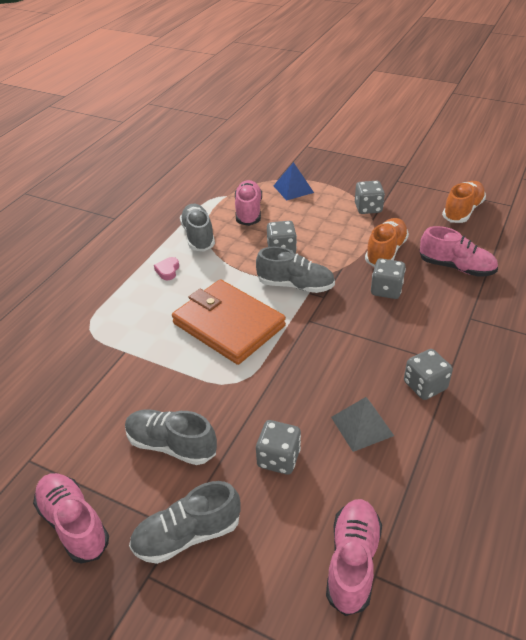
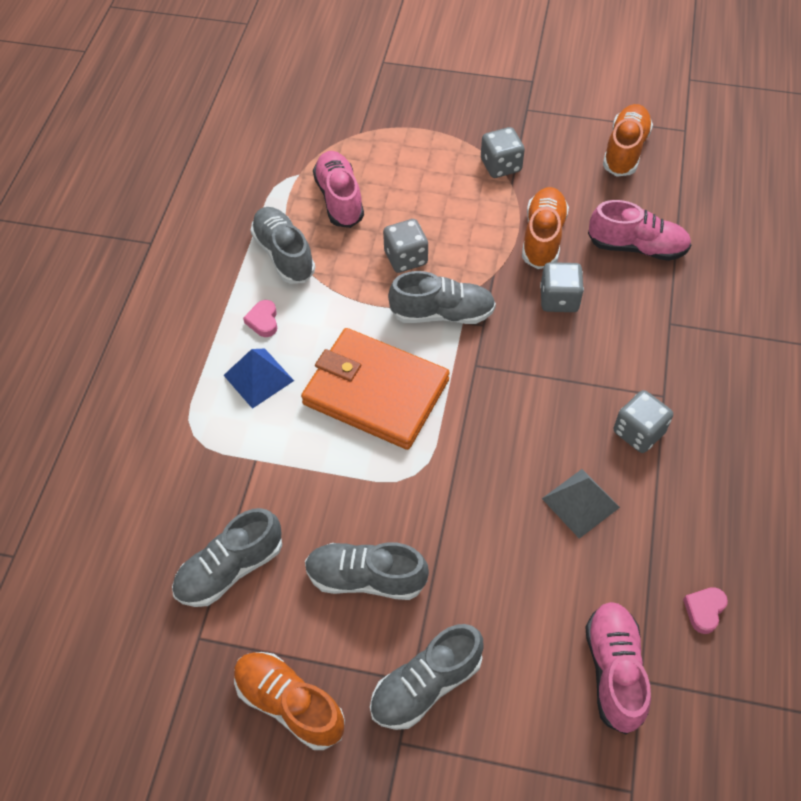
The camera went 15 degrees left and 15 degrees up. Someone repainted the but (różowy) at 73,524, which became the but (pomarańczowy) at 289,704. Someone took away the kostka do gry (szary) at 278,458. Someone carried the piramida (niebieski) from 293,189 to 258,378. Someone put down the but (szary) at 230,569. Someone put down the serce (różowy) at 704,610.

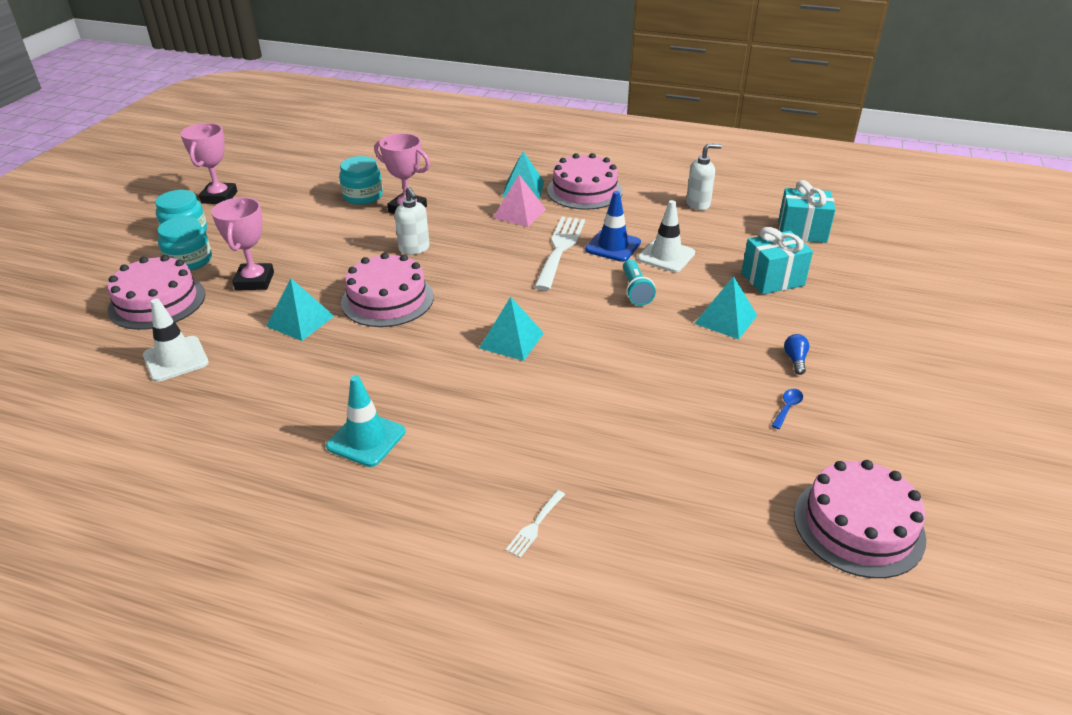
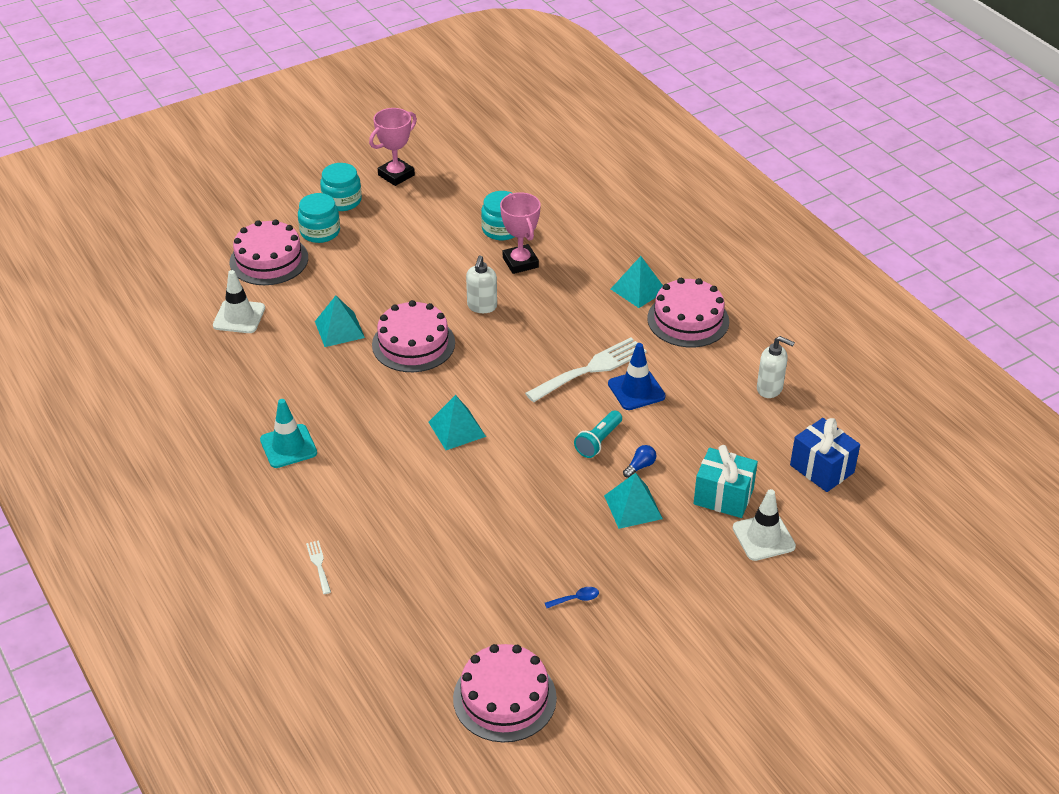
The camera went 40 degrees right and 5 degrees up. Someone took away the puchar (różowy) at 254,281. Someone took away the piramida (różowy) at 519,213. Someone rotated the widelec (biały) at 535,526 by 90 degrees clockwise. Someone carried the pachołek (biały) from 666,256 to 763,537. Someone repainted the prezent (turkusowy) at 802,231, which became the prezent (niebieski) at 822,469. Someone carried the żarówka (niebieski) from 795,360 to 640,466.

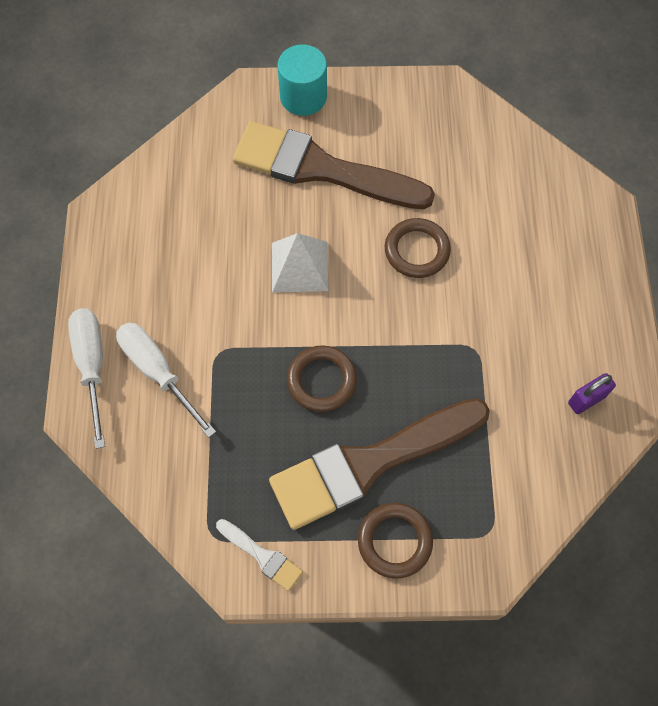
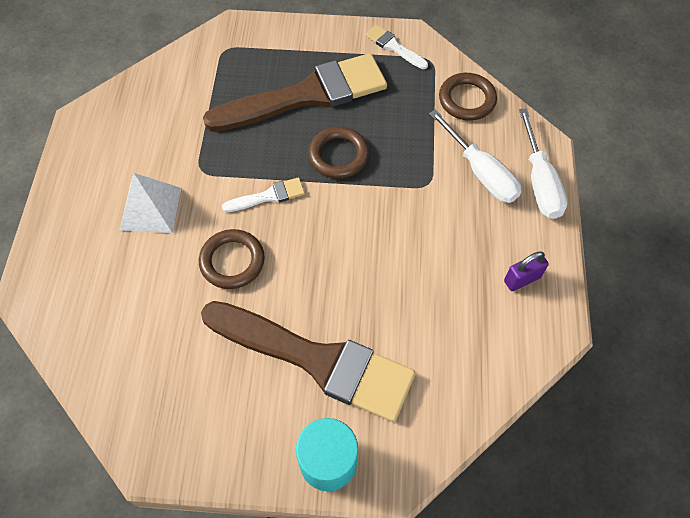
The camera went 175 degrees left and 5 degrees down. Someone carried the piramida (biały) from 299,266 to 151,208. Someone carried the pierścień (brązowy) from 394,541 to 467,99. Someone carried the kłódka (fioletowy) from 586,399 to 522,279. Someone put down the pędzel (biały) at 268,196.

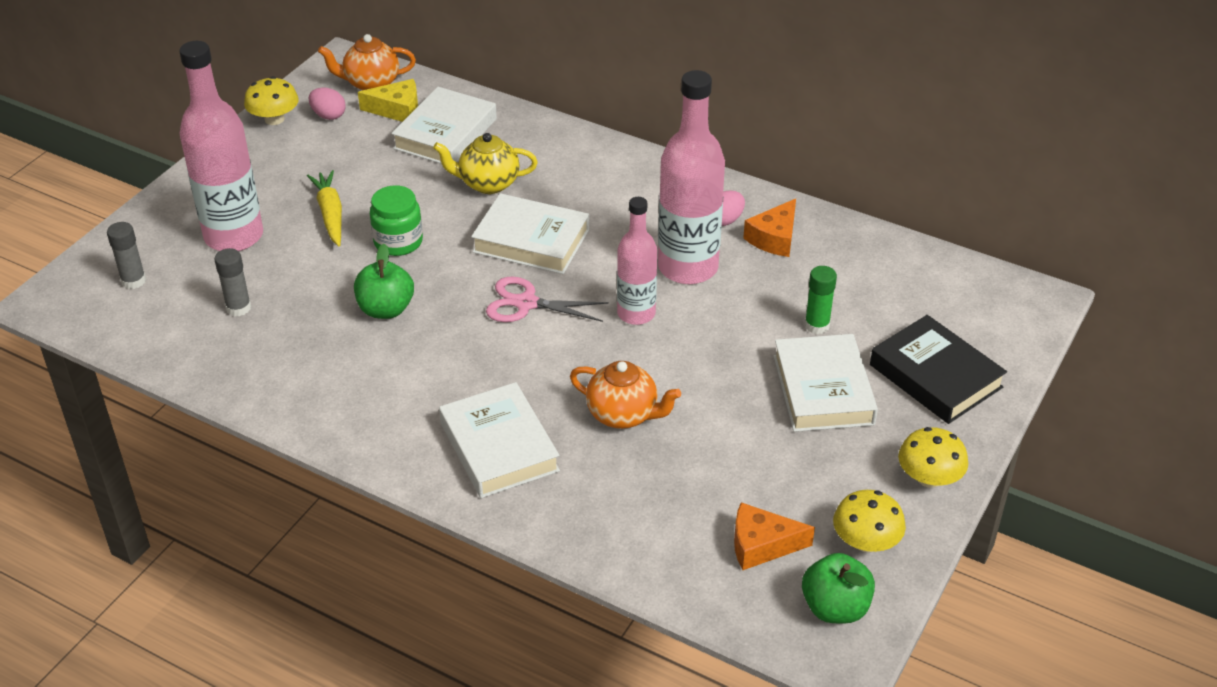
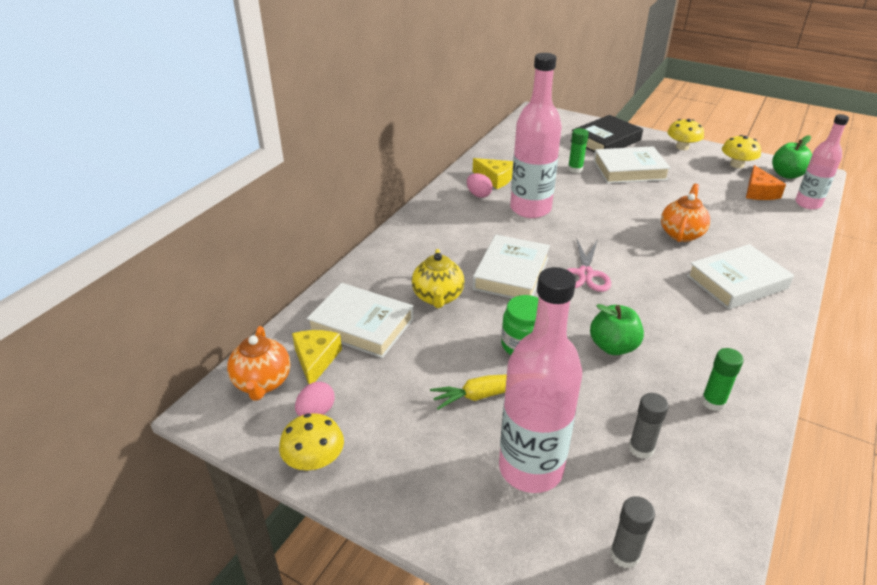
The camera went 90 degrees left and 5 degrees down. Someone carried the butelka (różowy) from 636,314 to 808,204. Someone repainted the ser (pomarańczowy) at 774,238, which became the ser (żółty) at 495,179. Someone put down the klej w sztyfcie (zielony) at 713,402.

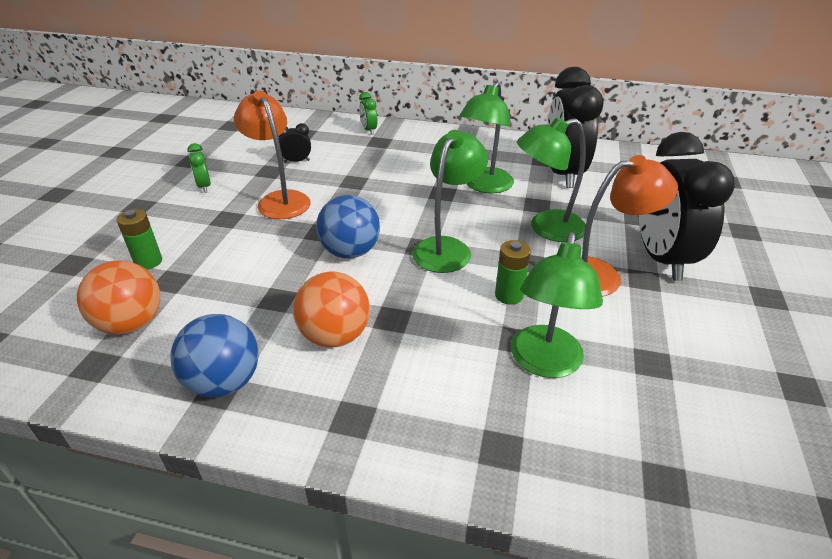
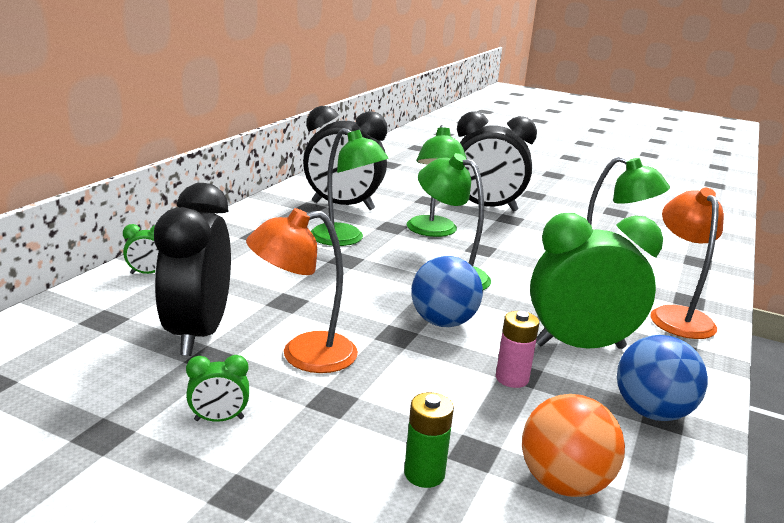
The camera went 80 degrees left and 15 degrees down. Someone scaled the budzik (czarny) at 296,161 by 2.40. Someone swapped the piłka (pomarańczowy) at 335,336 for the budzik (zielony) at 579,346. Someone took away the bateria (zielony) at 509,295. Someone carried the lampka (pomarańczowy) from 601,275 to 677,316. Someone put down the bateria (różowy) at 512,378.

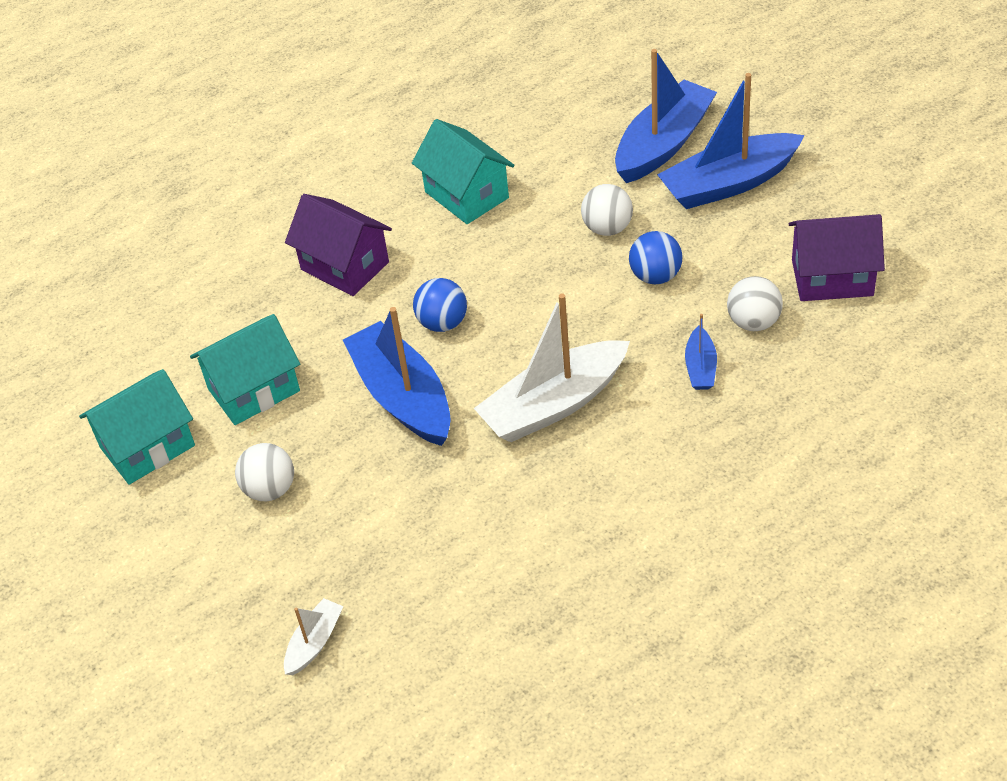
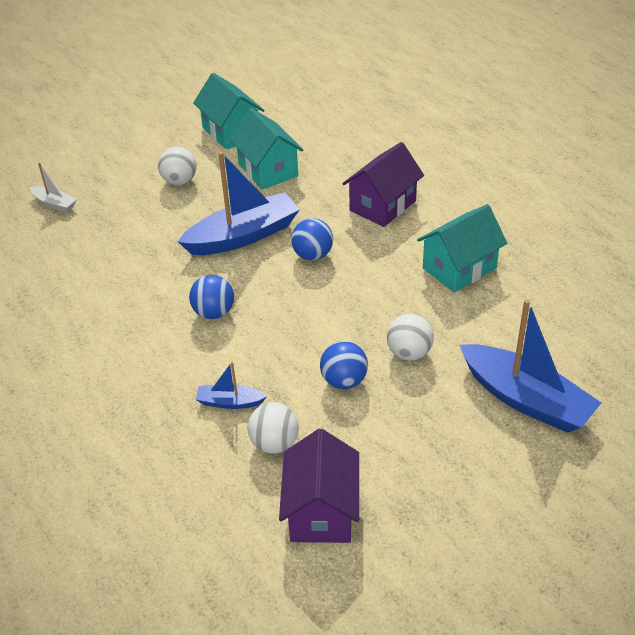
The camera went 90 degrees right and 5 degrees down. Someone swapped the łódka (biały) at 554,404 for the piłka (niebieski) at 214,313. Someone took away the łódka (niebieski) at 729,183.

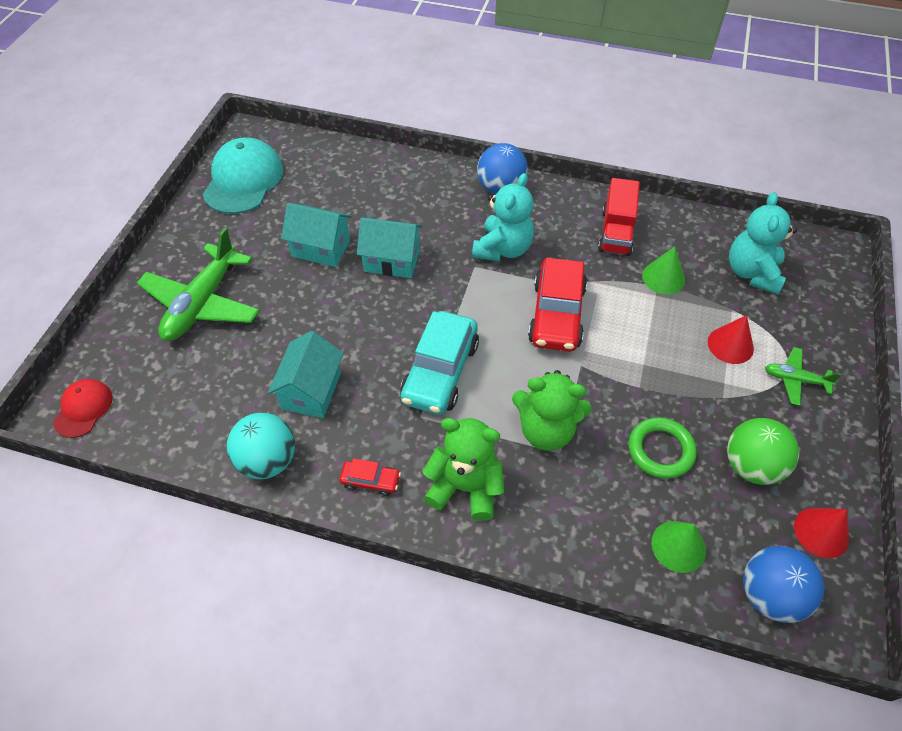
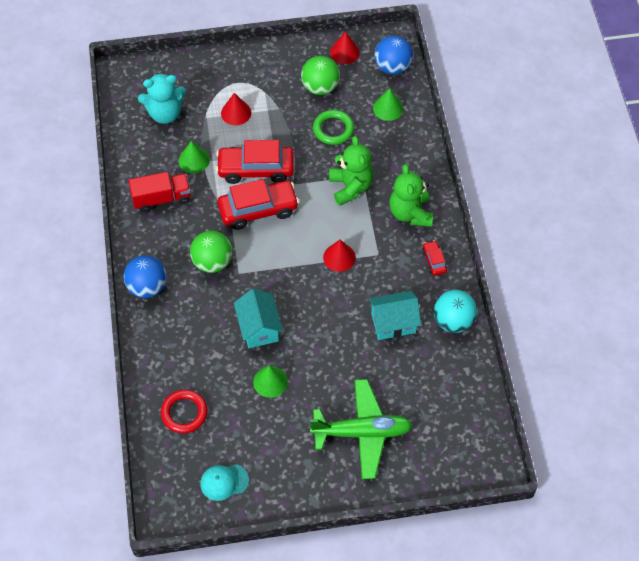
The camera went 115 degrees left and 5 degrees up. Someone took away the czapka (czerwony) at 83,409. Someone scaled the czapka (turkusowy) at 243,180 by 0.55. Someone swapped the domek (turkusowy) at 321,248 for the stożek (zielony) at 270,381. Someone swapped the samochód (turkusowy) at 440,372 for the stożek (czerwony) at 339,257. Someone swapped the miś (turkusowy) at 503,249 for the piłka (zielony) at 212,262. Someone took away the samolot (zielony) at 795,380. Someone put down the pierścień (czerwony) at 184,413. Someone put down the samochód (czerwony) at 256,169.

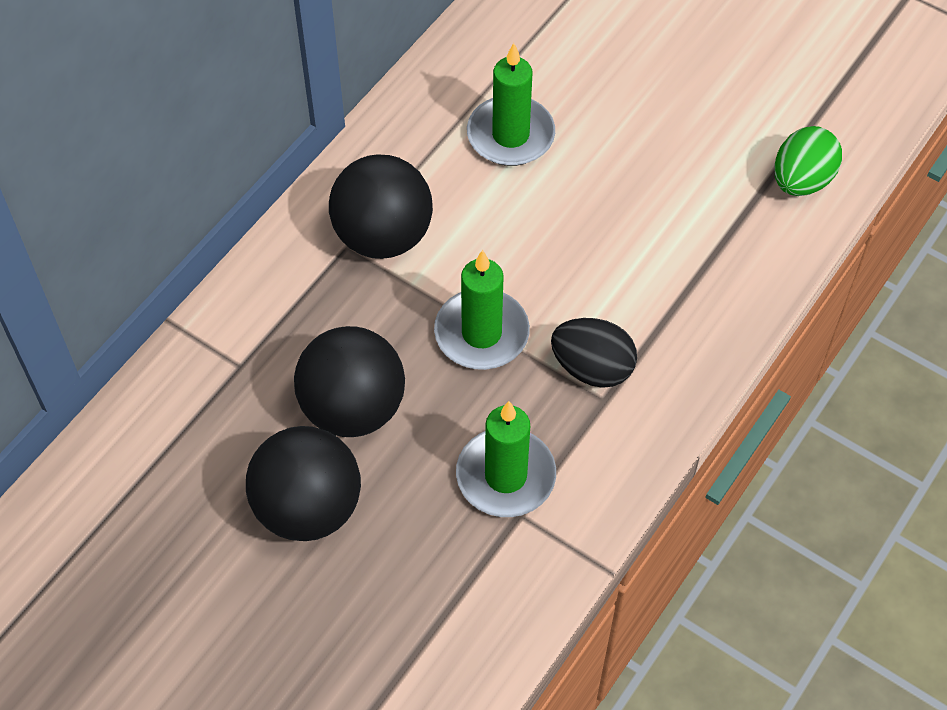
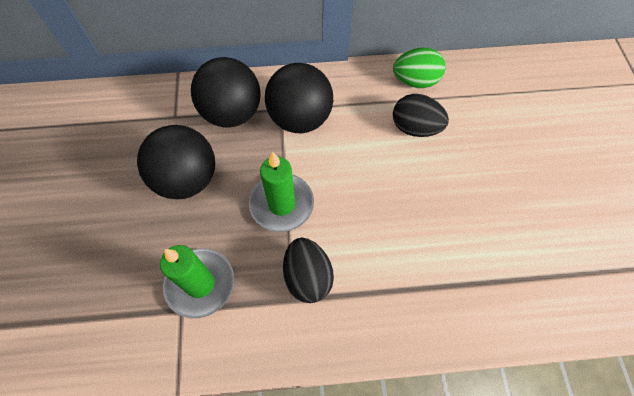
The camera went 50 degrees right and 5 degrees up. Someone carried the piłka (czarny) from 308,507 to 232,113. Someone swapped the świeca (zielony) at 510,135 for the jajko (czarny) at 415,128. Someone carried the jajko (zielony) from 801,180 to 415,81.

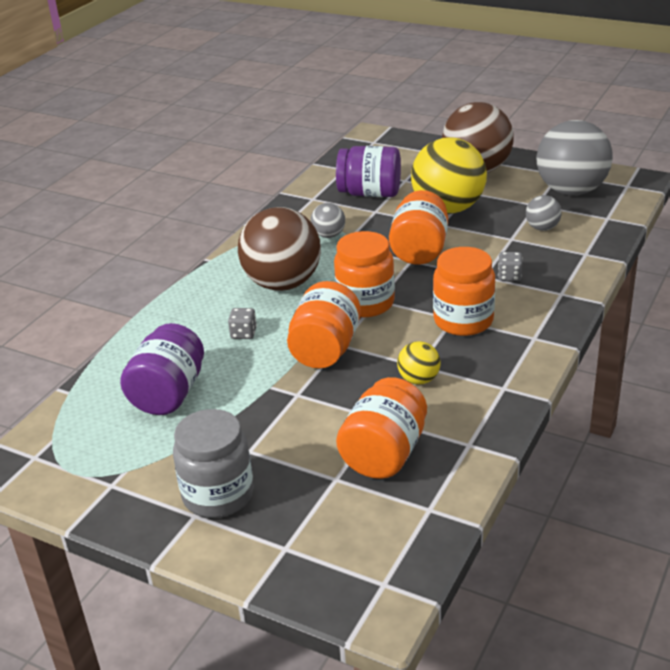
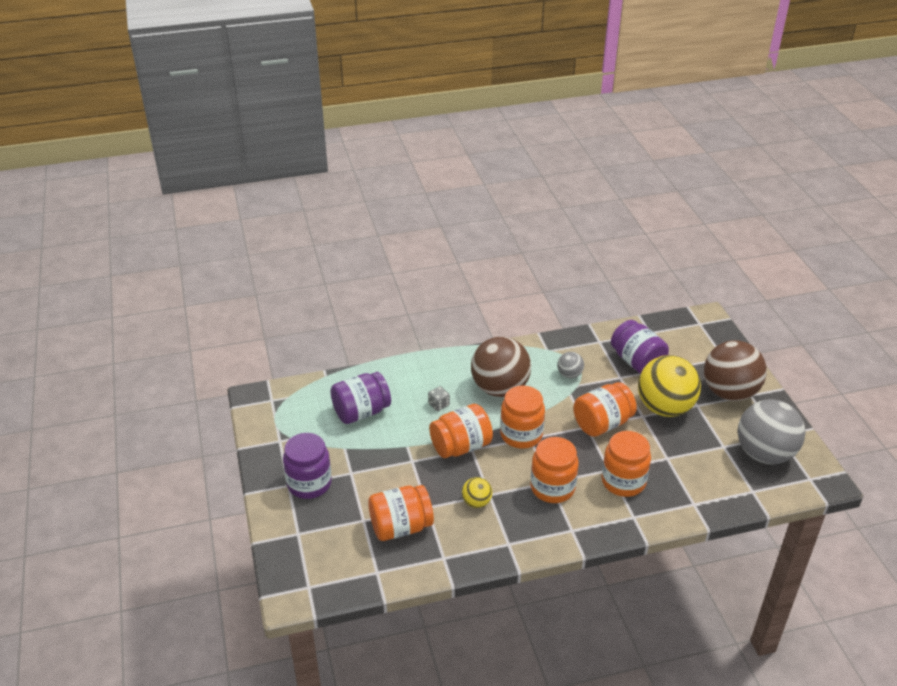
The camera went 45 degrees right and 5 degrees up. Someone repainted the słoik (szary) at 218,495, which became the słoik (fioletowy) at 309,483. Someone swapped the kostka do gry (szary) at 509,276 for the słoik (pomarańczowy) at 623,481. Someone took away the piłka (szary) at 542,228.

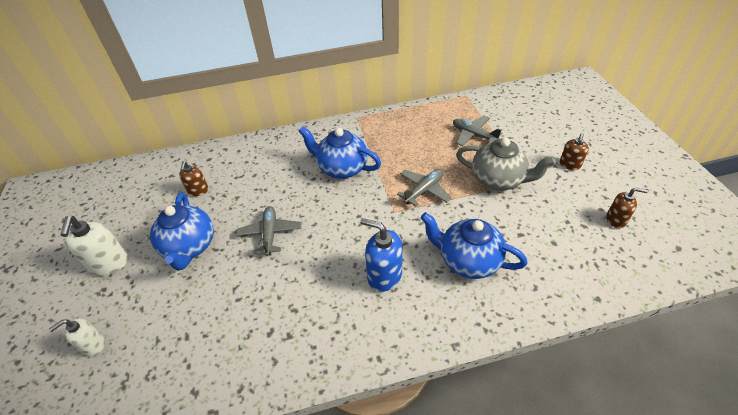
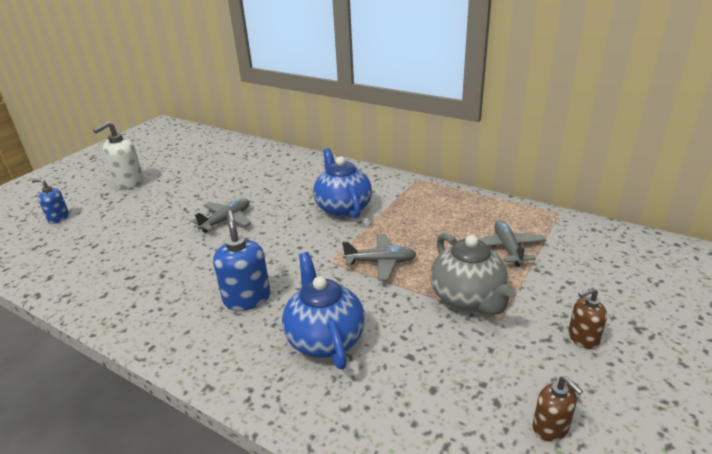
The camera went 45 degrees right and 15 degrees down. Someone repainted the dozownik mydła (biały) at 93,345, which became the dozownik mydła (niebieski) at 58,218. Someone took away the imbryk (niebieski) at 189,247. Someone took away the dozownik mydła (brązowy) at 198,190.

